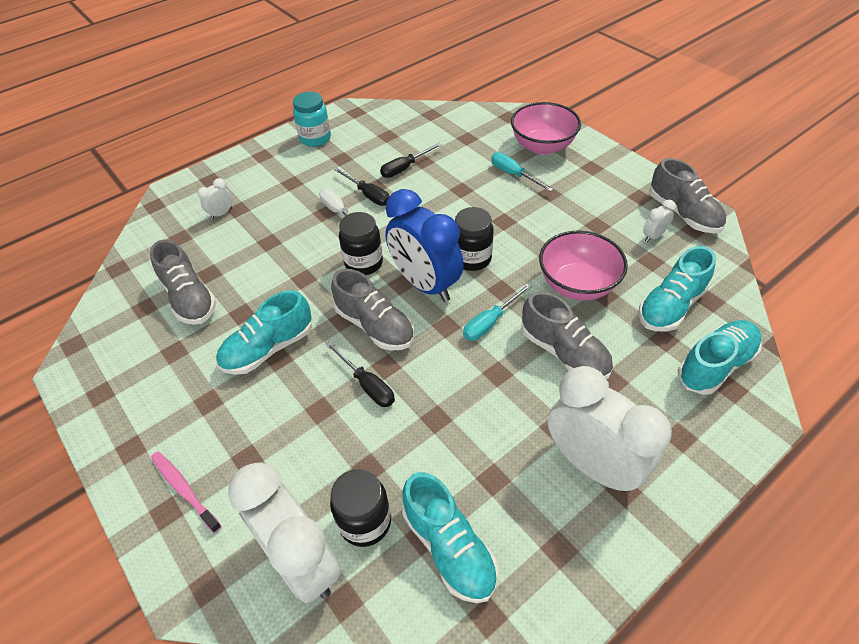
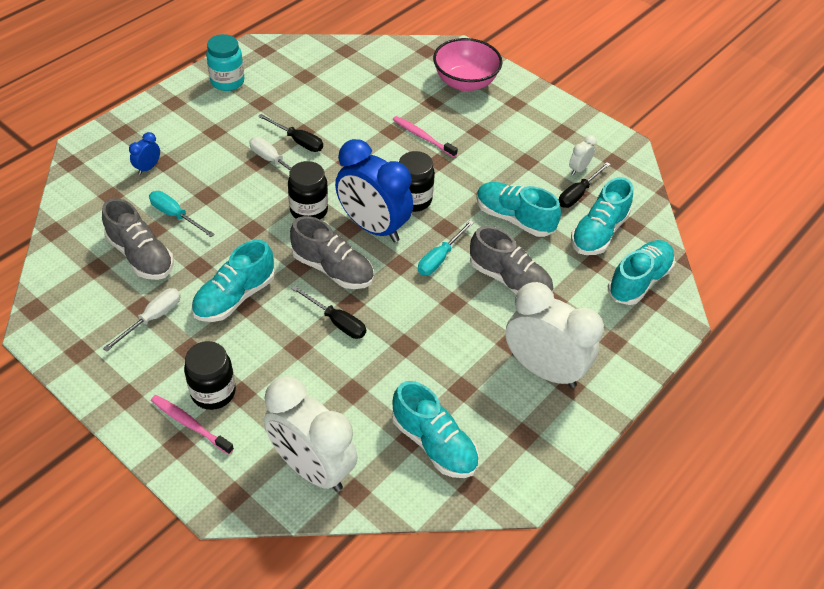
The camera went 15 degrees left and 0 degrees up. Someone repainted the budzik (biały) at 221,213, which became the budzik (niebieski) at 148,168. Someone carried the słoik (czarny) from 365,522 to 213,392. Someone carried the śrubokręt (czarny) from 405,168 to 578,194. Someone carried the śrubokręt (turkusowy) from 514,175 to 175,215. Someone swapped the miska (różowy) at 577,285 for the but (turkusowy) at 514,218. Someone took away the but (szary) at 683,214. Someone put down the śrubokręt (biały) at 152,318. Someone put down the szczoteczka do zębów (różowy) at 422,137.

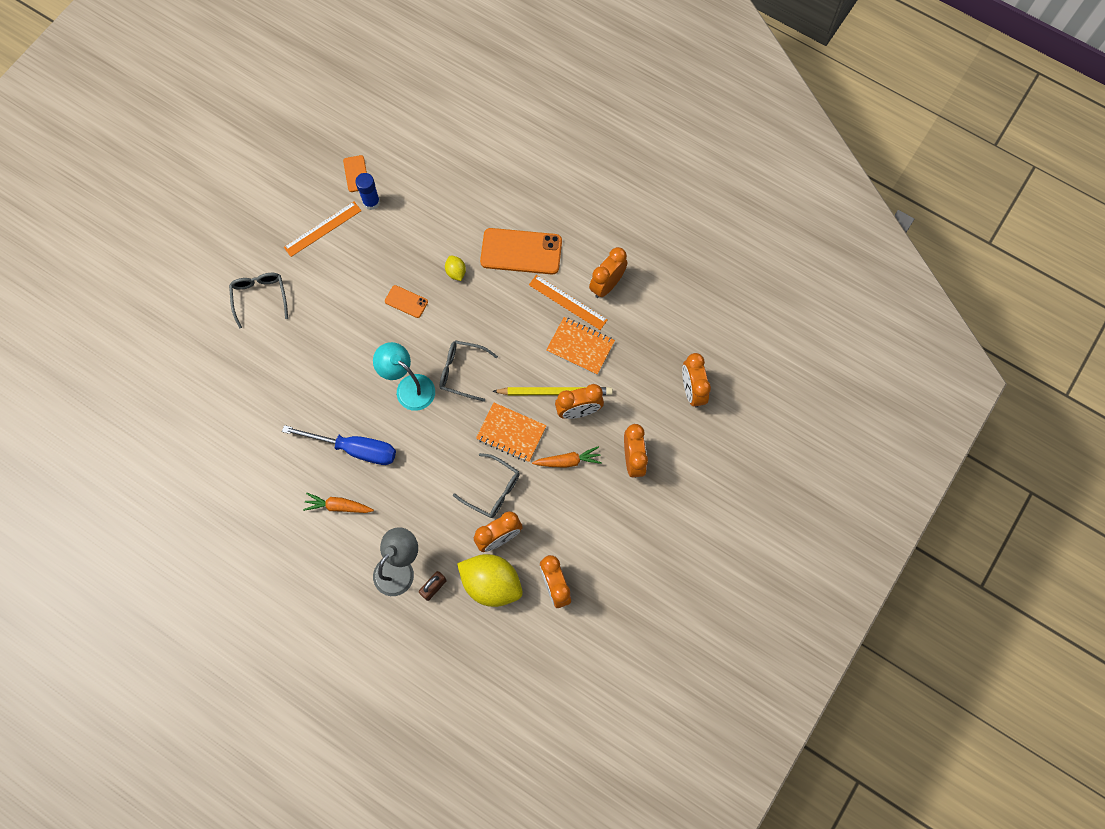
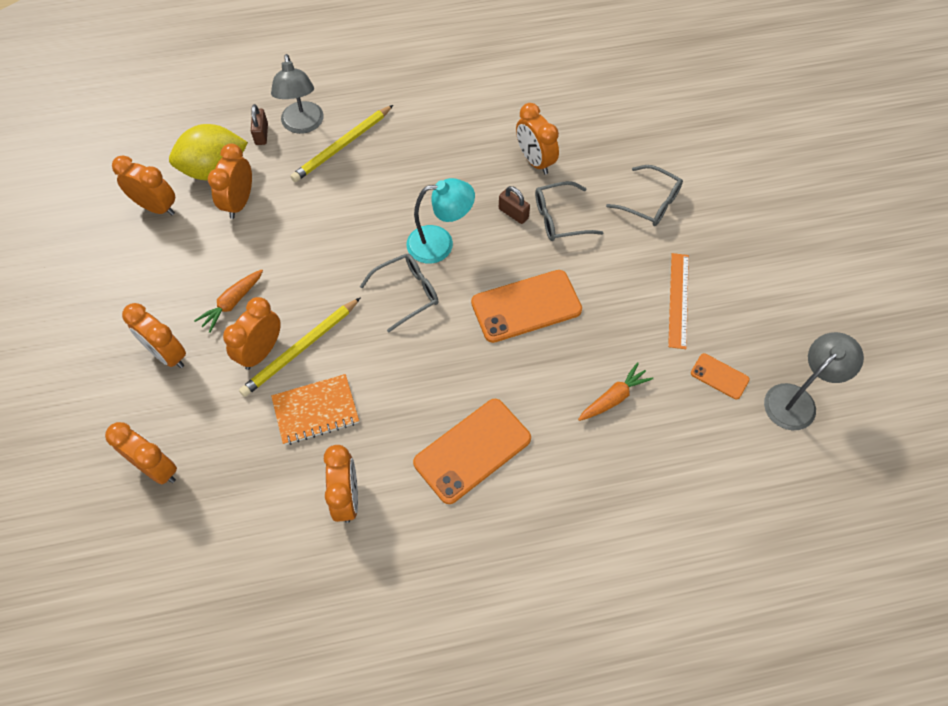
The camera went 135 degrees right and 10 degrees down. Someone took away the śrubokręt (niebieski) at 355,449. Someone carried the marchewka (pomarańczowy) from 338,506 to 614,397. Someone took away the klej w sztyfcie (niebieski) at 371,202. Someone scaled the telefon (pomarańczowy) at 406,301 by 2.00. Someone took away the cytryna (żółty) at 456,272. Someone carried the okulary (szary) from 492,490 to 559,218. Someone took away the zeszyt (pomarańczowy) at 511,433. Someone took away the linijka (pomarańczowy) at 567,302. Someone put down the ołówek (żółty) at 342,146. Someone put down the kłódka (brązowy) at 513,213. Someone put down the budzik (pomarańczowy) at 535,161. Someone put down the lampka (szary) at 797,400.

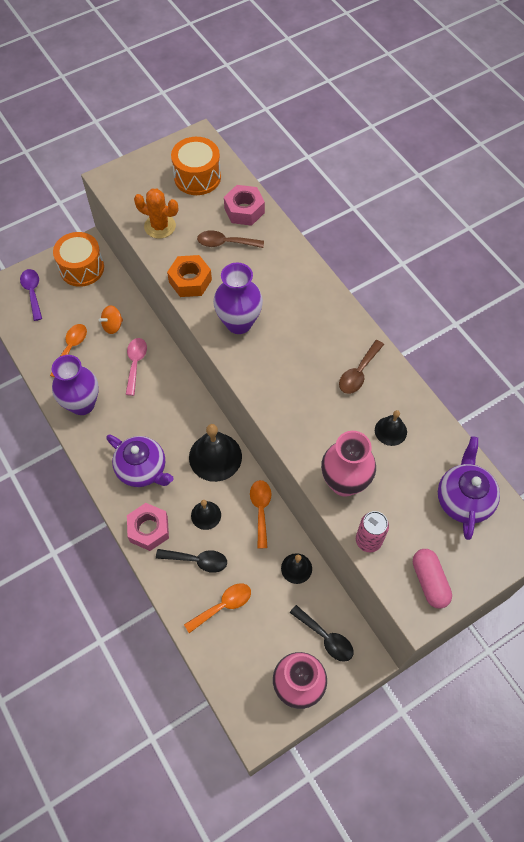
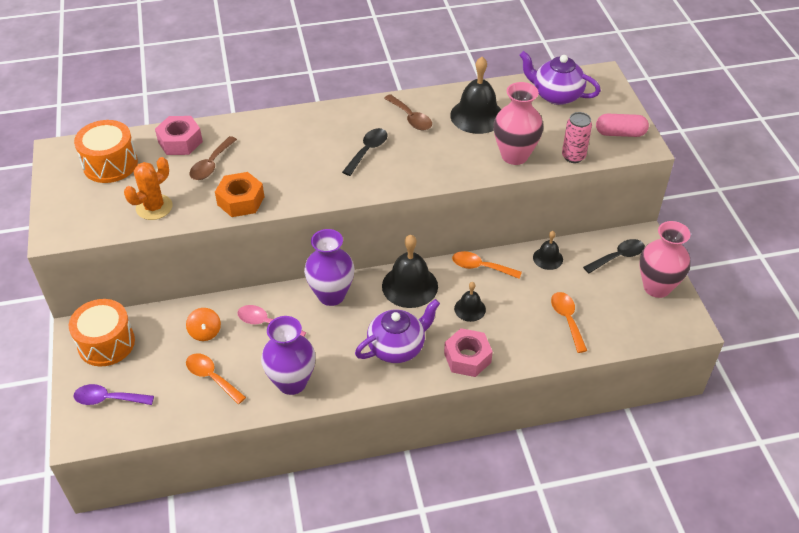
The camera went 70 degrees left and 15 degrees down. Someone carried the łyżka (czarny) from 197,560 to 368,151. Someone carried the wazon (fioletowy) from 239,323 to 331,295. Someone scaled the dzwonek (czarny) at 390,431 by 1.82.

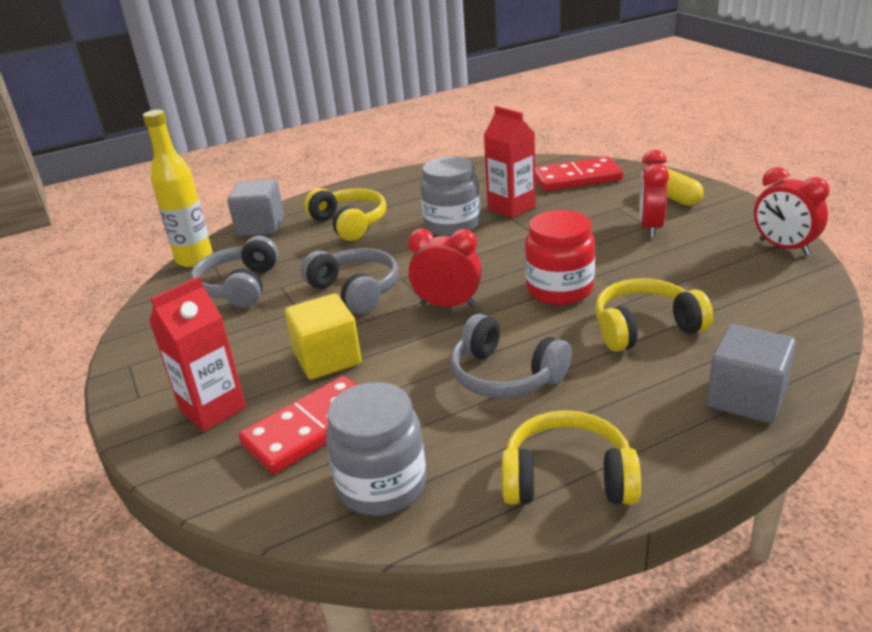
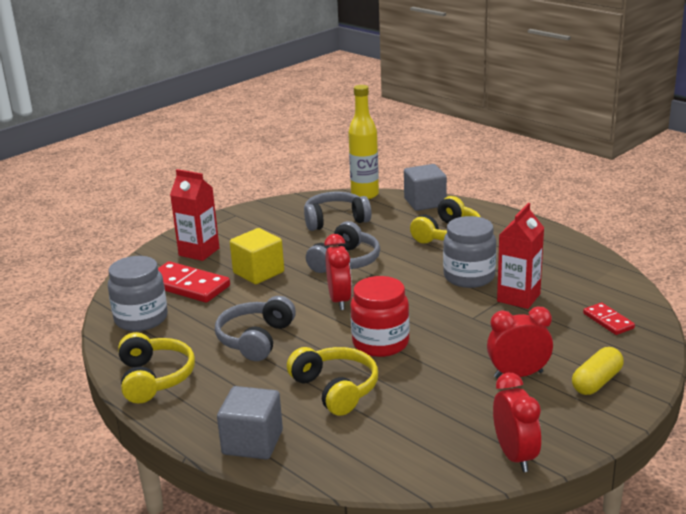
The camera went 70 degrees right and 5 degrees down. Someone scaled the kostka domina (czerwony) at 576,178 by 0.56. Someone rotated the budzik (czerwony) at 784,247 by 135 degrees clockwise.

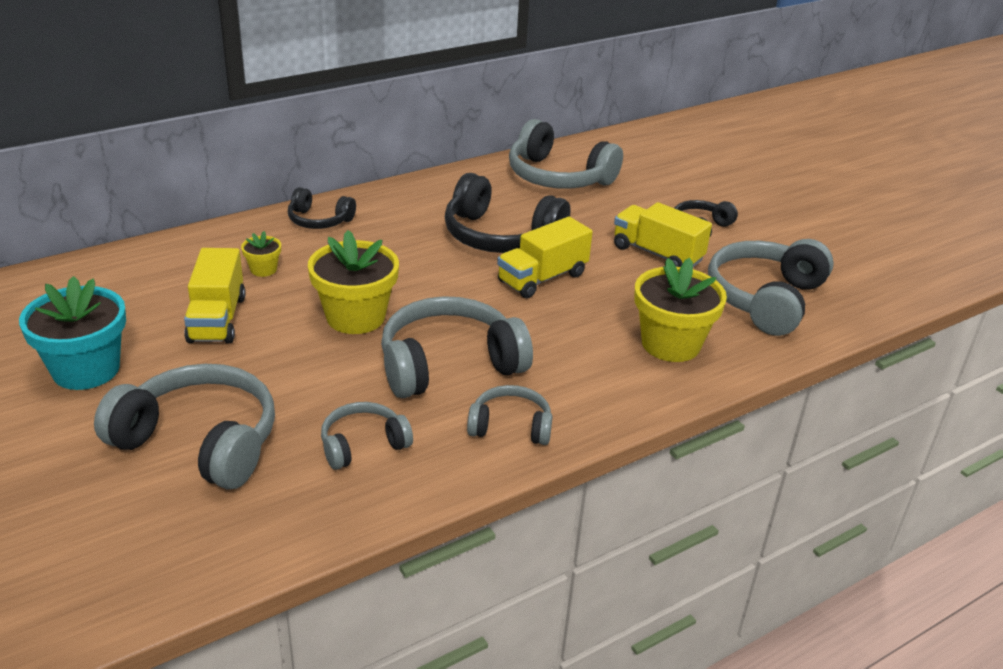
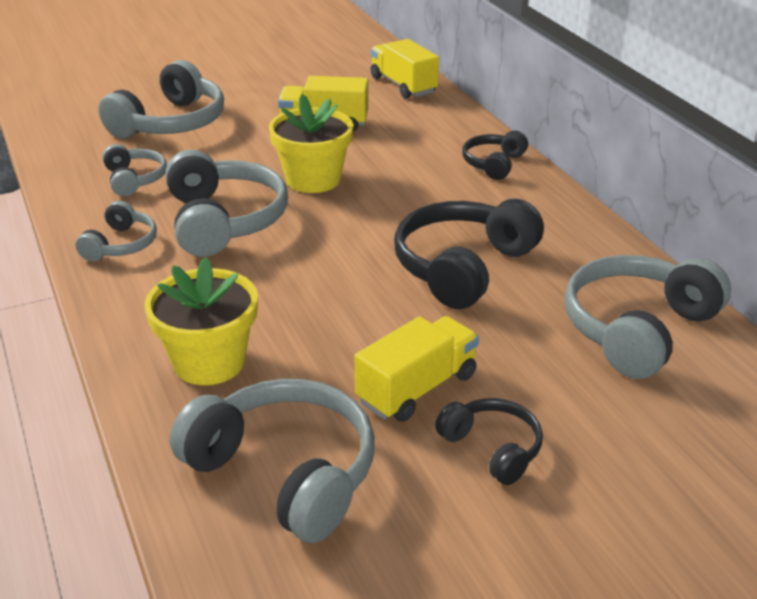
The camera went 100 degrees right and 0 degrees up. Someone took away the doniczka (turkusowy) at 86,370. Someone took away the doniczka (żółty) at 263,269. Someone carried the ciężarówka (żółty) from 542,278 to 403,85.

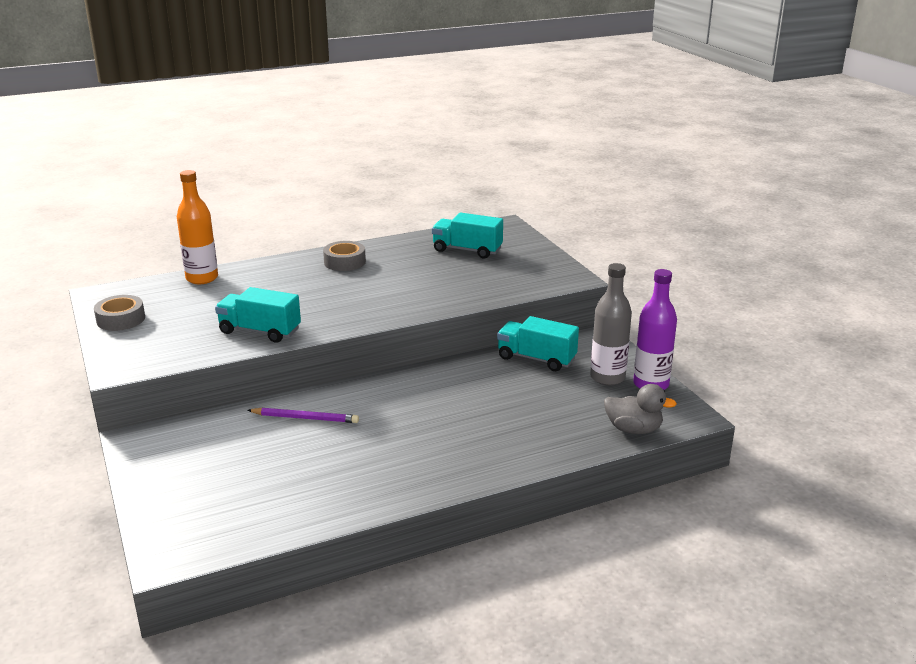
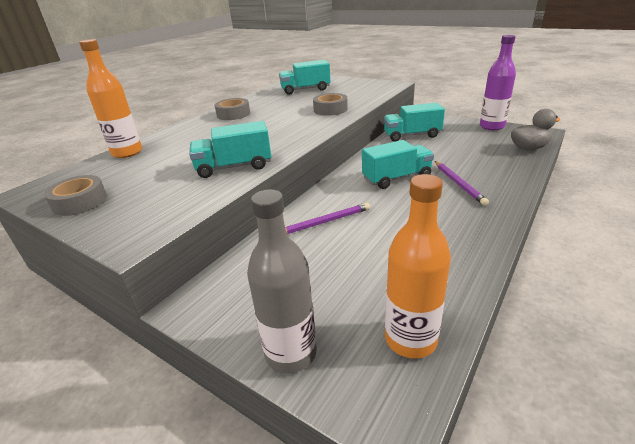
The camera went 30 degrees left and 5 degrees up. Someone carried the butelka (szary) from 607,377 to 291,353. Someone put down the taśma klejąca (szary) at 330,109. Someone put down the ciężarówka (turkusowy) at 396,178. Someone put down the butelka (pomarańczowy) at 410,339. Someone put down the ołówek (fioletowy) at 458,184.

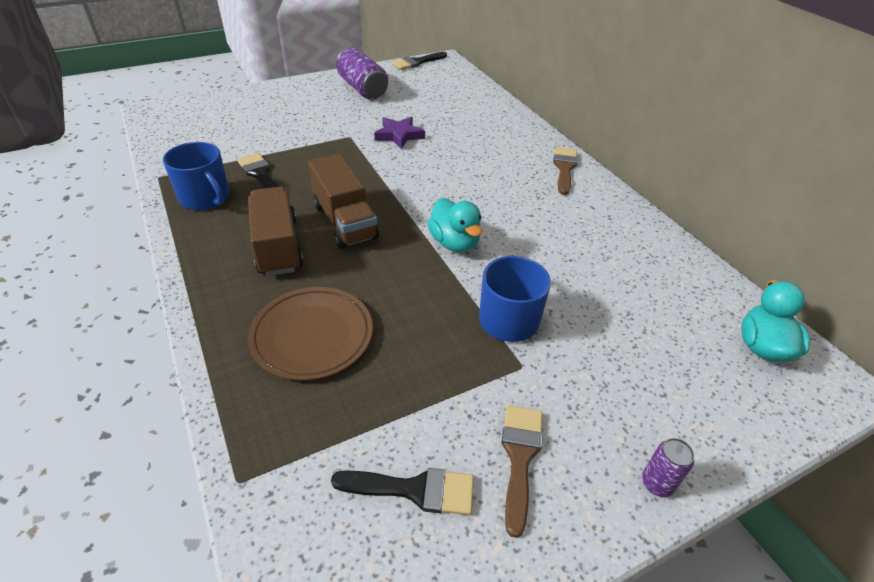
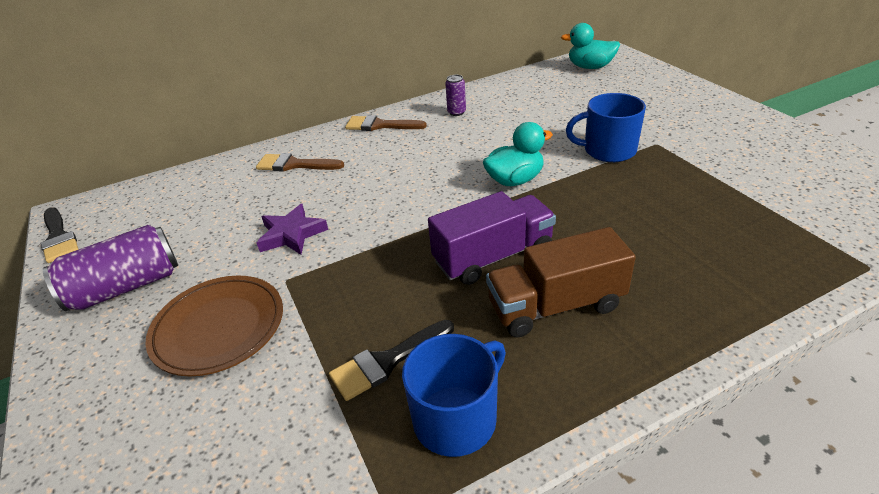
The camera went 85 degrees left and 5 degrees down. Someone carried the talerz (brązowy) from 312,336 to 219,328. Someone repainted the ciężarówka (brązowy) at 345,221, which became the ciężarówka (fioletowy) at 493,256. Someone took away the pędzel (czarny) at 414,489. Someone carried the pędzel (brązowy) from 520,457 to 294,165. Someone carried the puszka (fioletowy) from 656,483 to 456,112.

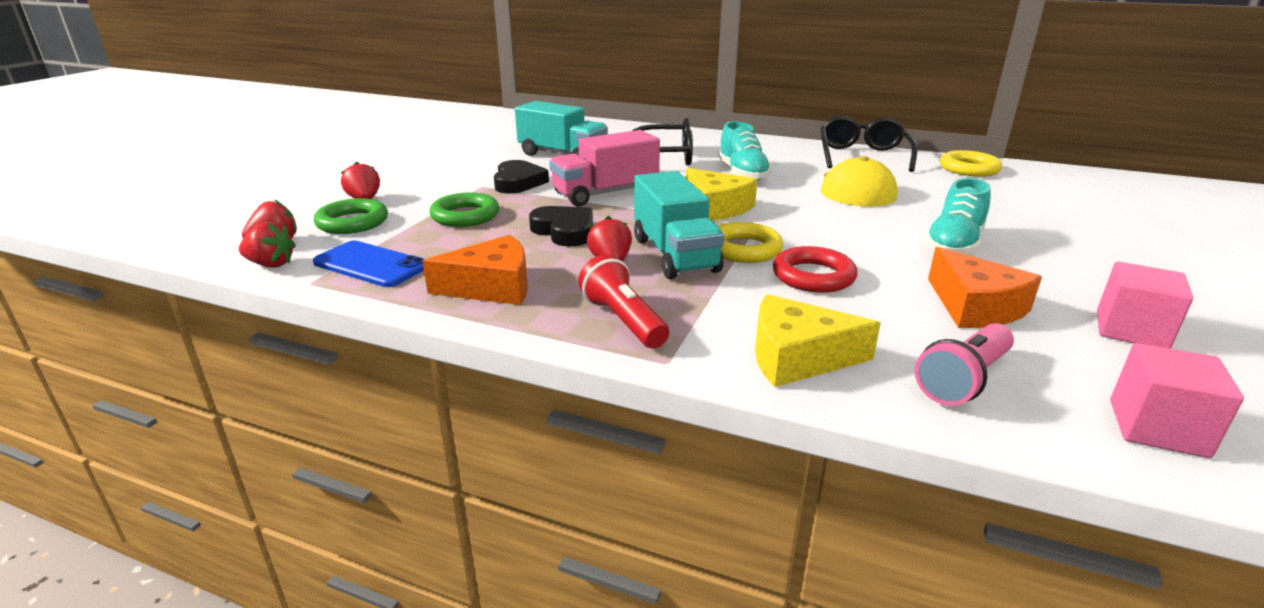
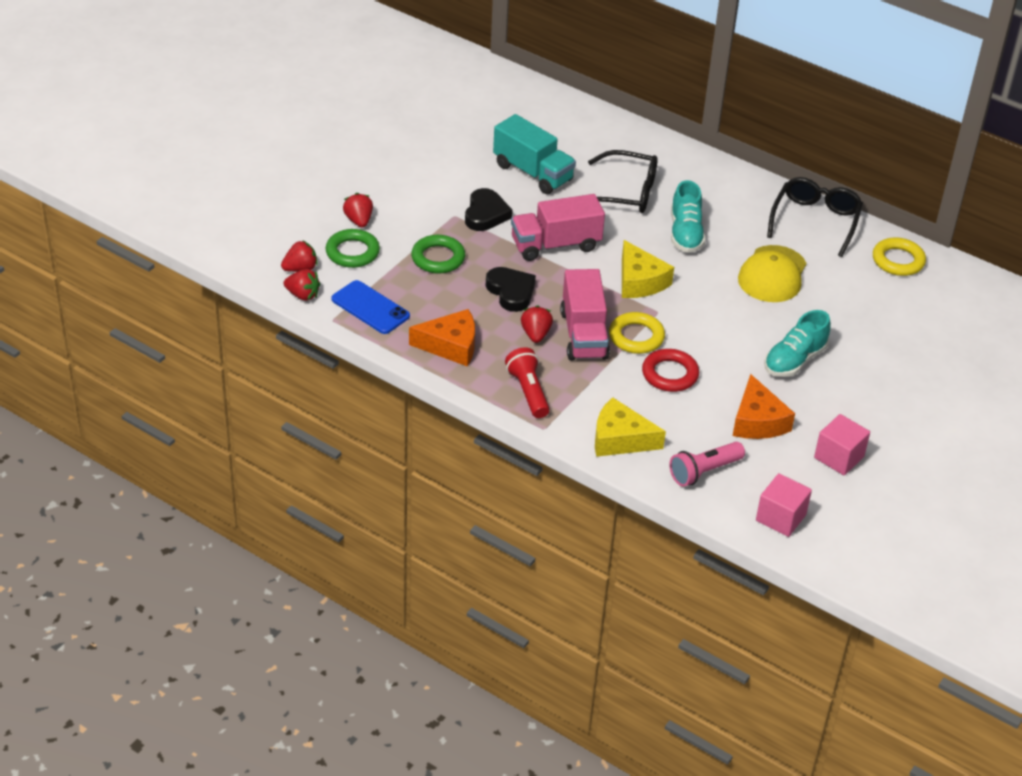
The camera went 10 degrees right and 15 degrees up. Someone repainted the ciężarówka (turkusowy) at 675,255, which became the ciężarówka (różowy) at 583,334.

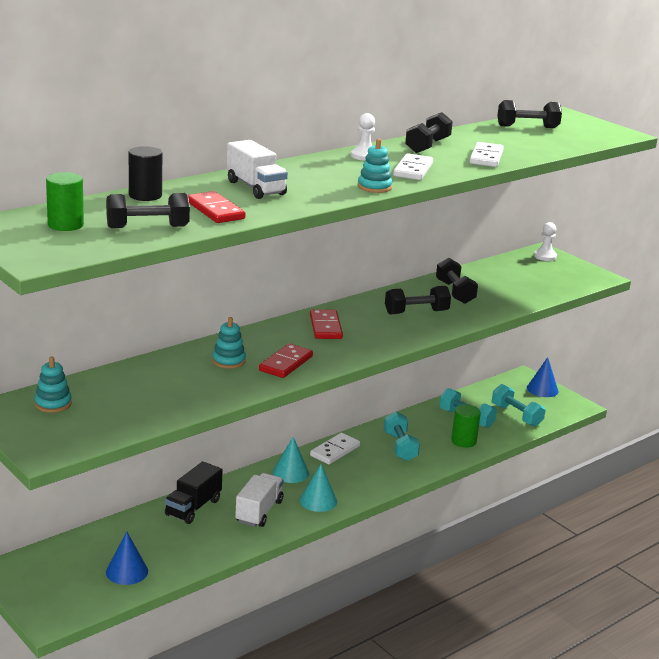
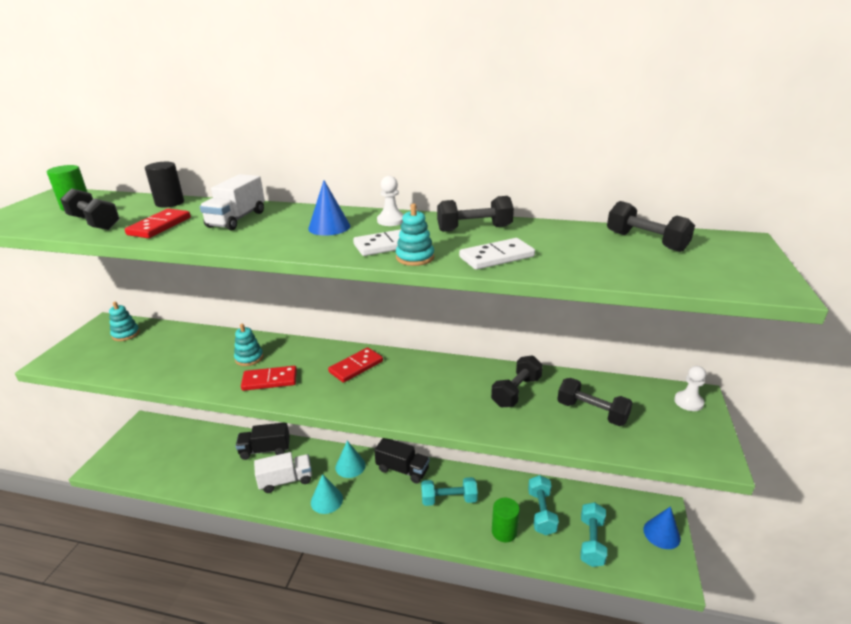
The camera went 55 degrees right and 5 degrees up. Someone carried the stożek (niebieski) from 127,571 to 329,227. Someone swapped the kostka domina (biały) at 335,451 for the ciężarówka (czarny) at 402,470. Someone carried the zabawka nakładanka (turkusowy) from 374,187 to 415,257. Someone rotated the hantel (turkusowy) at 400,447 by 45 degrees clockwise. Someone carried the hantel (czarny) from 416,312 to 592,412.

